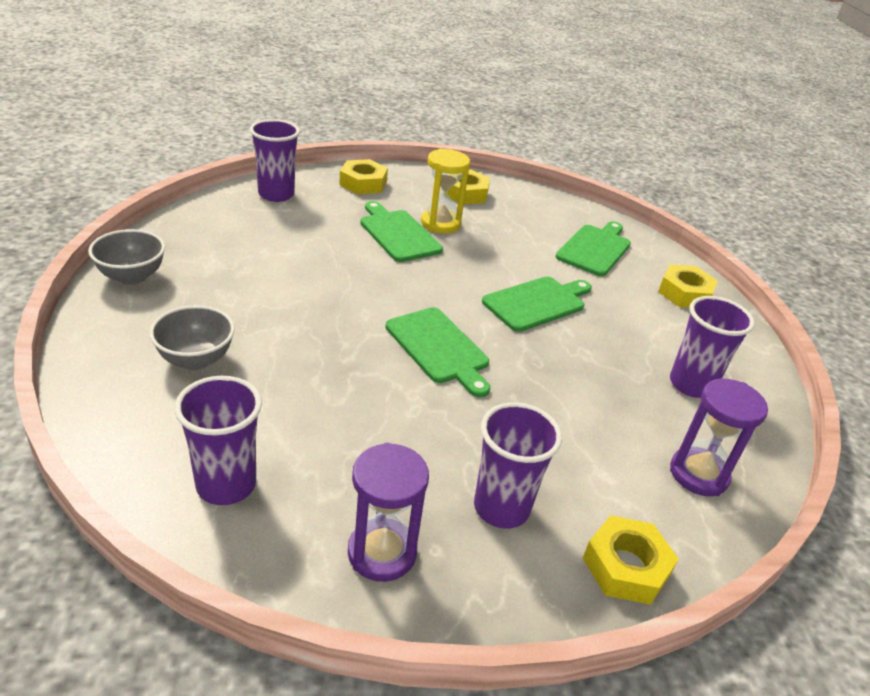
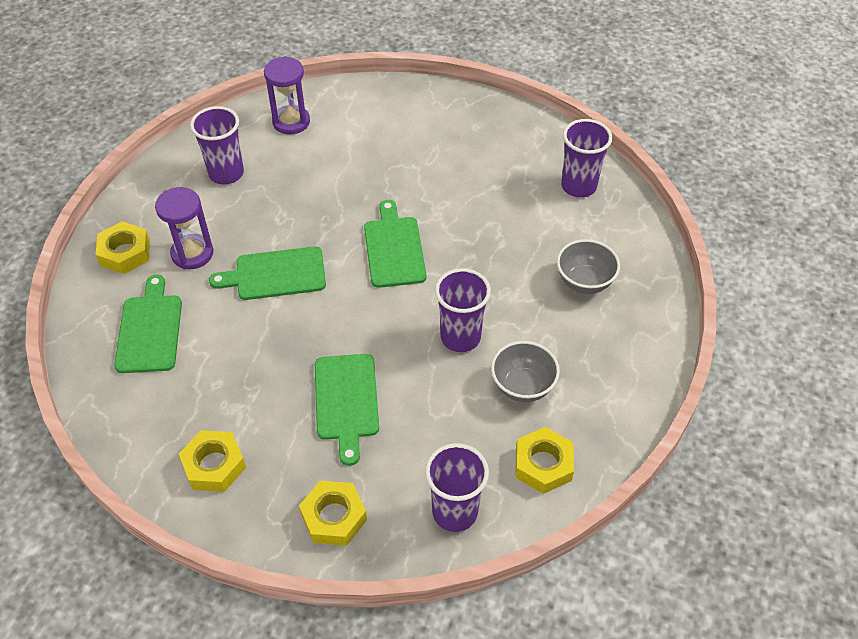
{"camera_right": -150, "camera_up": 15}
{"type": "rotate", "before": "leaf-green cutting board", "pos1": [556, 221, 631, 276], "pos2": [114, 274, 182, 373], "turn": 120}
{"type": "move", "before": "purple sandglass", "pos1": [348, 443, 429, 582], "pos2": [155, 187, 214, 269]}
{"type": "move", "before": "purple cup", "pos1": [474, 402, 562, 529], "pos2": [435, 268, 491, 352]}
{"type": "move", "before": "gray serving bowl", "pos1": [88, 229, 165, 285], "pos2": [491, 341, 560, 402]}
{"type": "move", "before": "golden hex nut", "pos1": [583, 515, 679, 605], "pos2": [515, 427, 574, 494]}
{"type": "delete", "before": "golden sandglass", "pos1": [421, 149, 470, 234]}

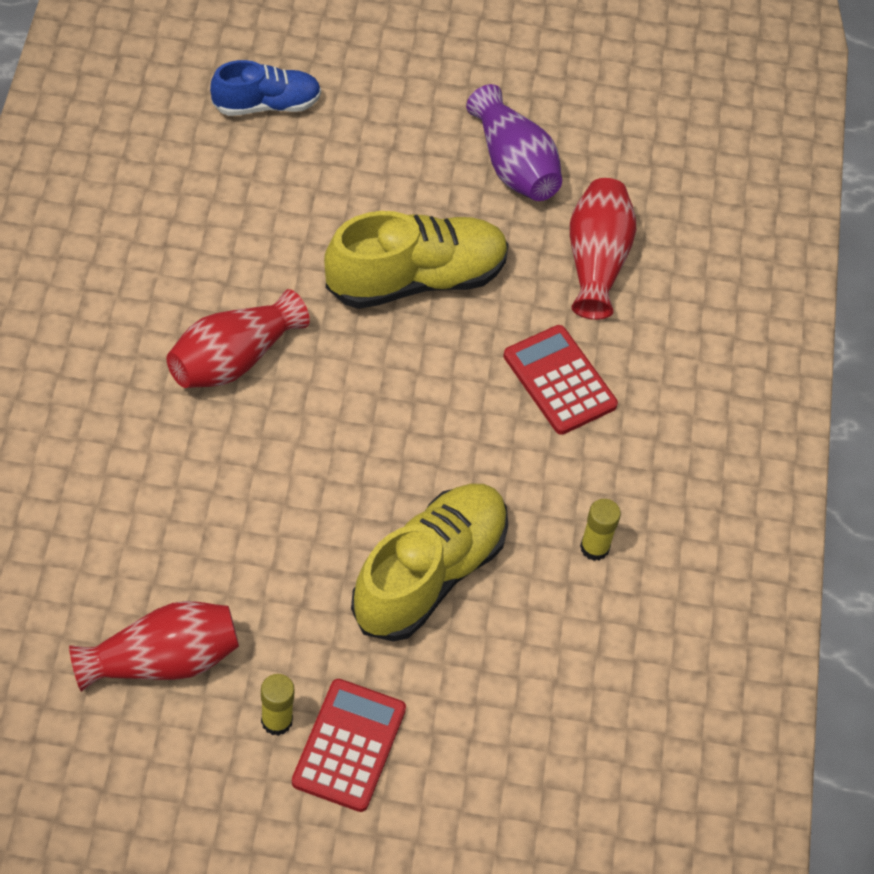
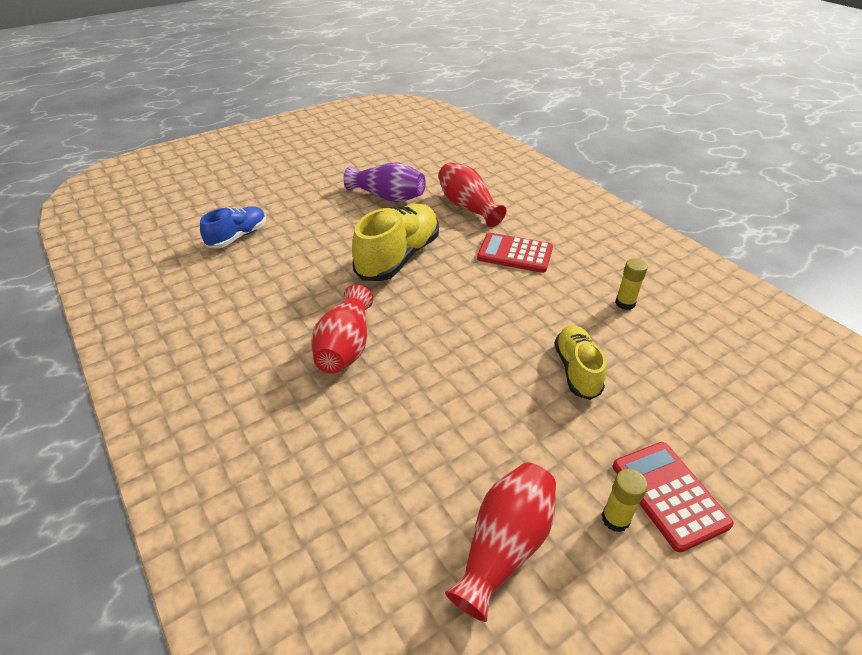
{"camera_right": -35, "camera_up": -15}
{"type": "resize", "before": "golden lace-up shoe", "pos1": [351, 484, 508, 641], "pos2": [554, 325, 606, 400], "scale": 0.61}

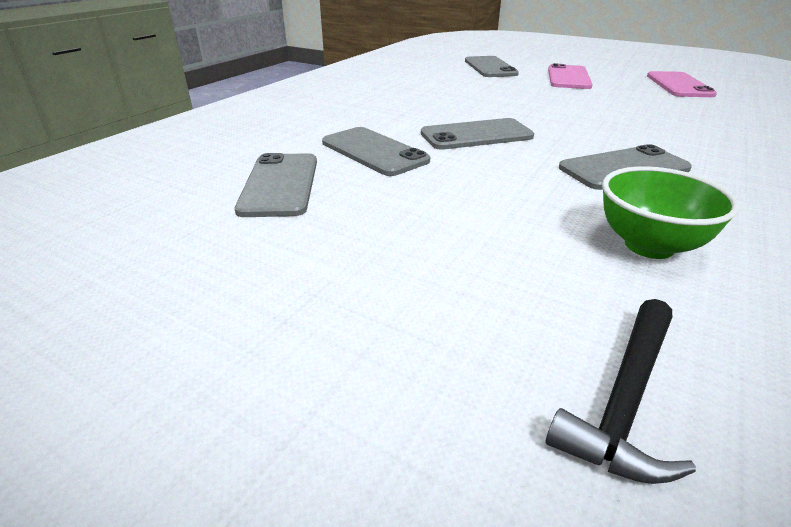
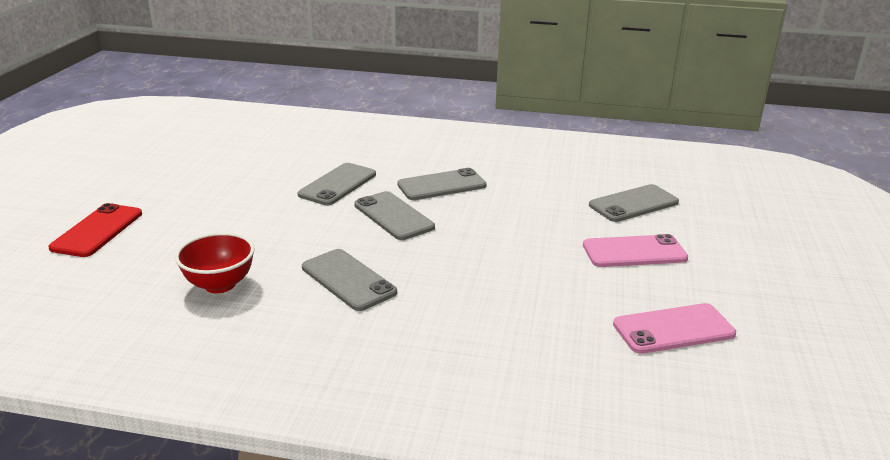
{"camera_right": 70, "camera_up": -5}
{"type": "insert", "after": "red phone", "pos2": [48, 203, 142, 257]}
{"type": "recolor", "before": "leaf-green serving bowl", "after": "red serving bowl", "pos1": [602, 166, 739, 259], "pos2": [175, 232, 255, 293]}
{"type": "move", "before": "gray phone", "pos1": [235, 153, 317, 217], "pos2": [397, 168, 487, 200]}
{"type": "delete", "before": "jet-black claw hammer", "pos1": [546, 299, 696, 484]}

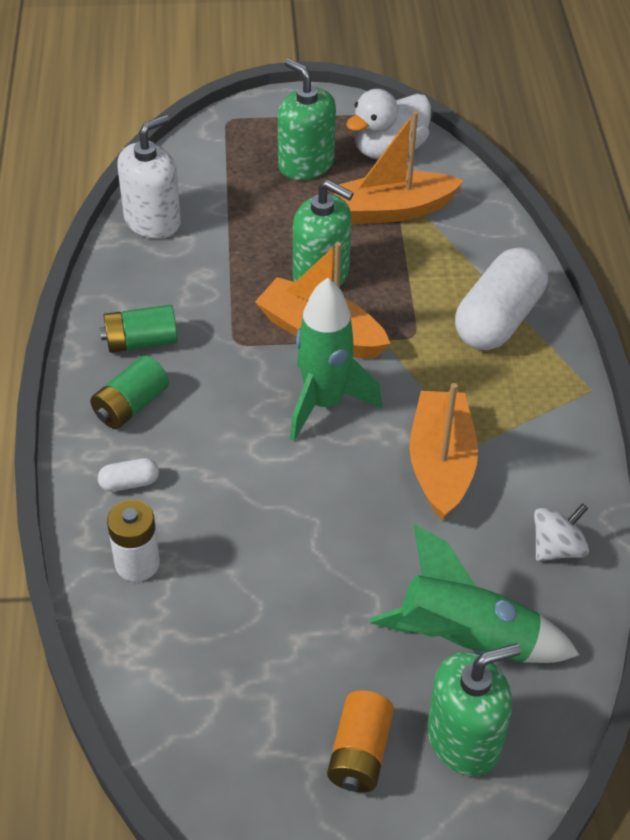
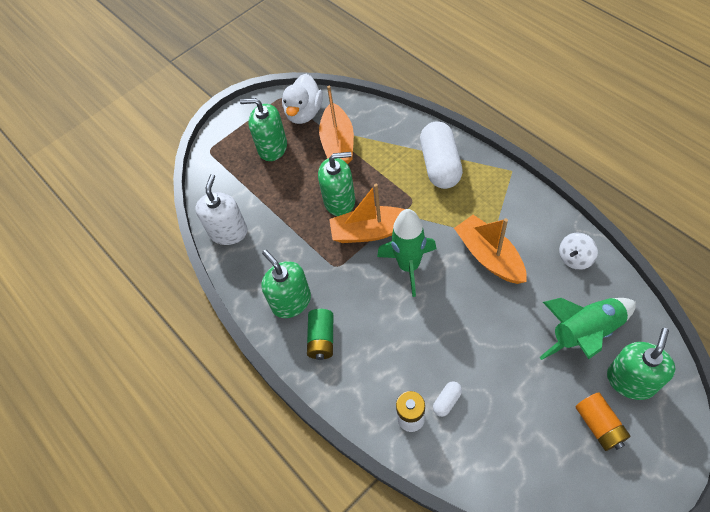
{"camera_right": -30, "camera_up": 10}
{"type": "replace", "before": "leaf-green power cell", "after": "leaf-green soap dispenser", "pos1": [100, 305, 178, 353], "pos2": [261, 250, 311, 318]}
{"type": "rotate", "before": "orange toy boat", "pos1": [334, 111, 463, 225], "pos2": [319, 86, 354, 164], "turn": -45}
{"type": "move", "before": "pure white capsule", "pos1": [98, 458, 159, 492], "pos2": [433, 381, 462, 417]}
{"type": "rotate", "before": "pure white spinning top", "pos1": [534, 503, 589, 561], "pos2": [559, 233, 598, 270], "turn": -150}

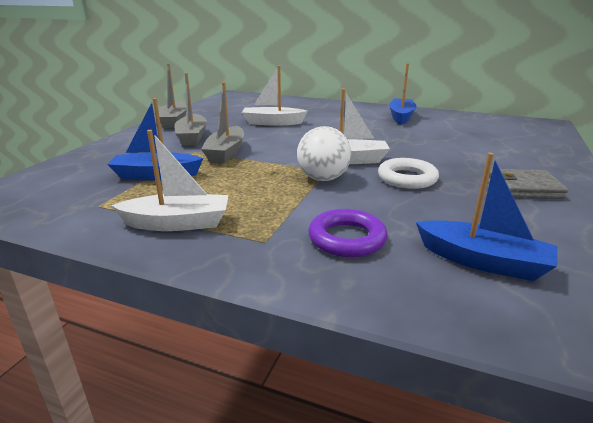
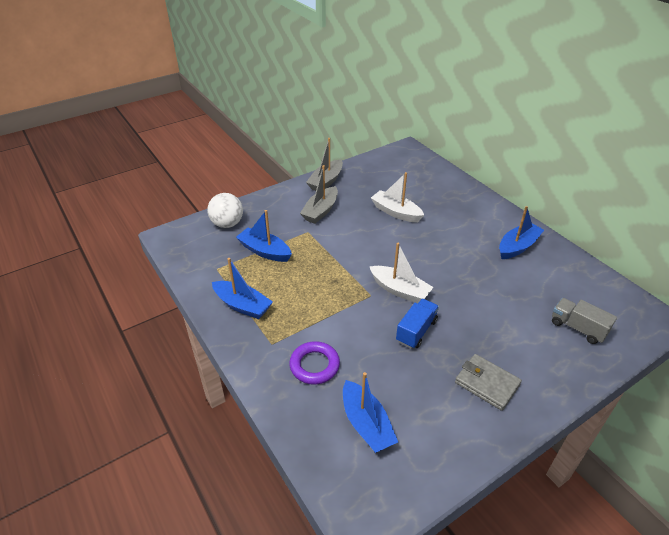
{"camera_right": 35, "camera_up": 15}
{"type": "move", "before": "pure white play ball", "pos1": [297, 126, 351, 181], "pos2": [207, 193, 243, 228]}
{"type": "recolor", "before": "pure white toy boat", "after": "cobalt toy boat", "pos1": [111, 130, 229, 231], "pos2": [212, 258, 273, 319]}
{"type": "replace", "before": "pure white torus", "after": "cobalt lorry", "pos1": [378, 158, 439, 189], "pos2": [396, 299, 439, 349]}
{"type": "insert", "after": "gray lorry", "pos2": [552, 298, 617, 344]}
{"type": "delete", "before": "gray toy boat", "pos1": [201, 82, 244, 163]}

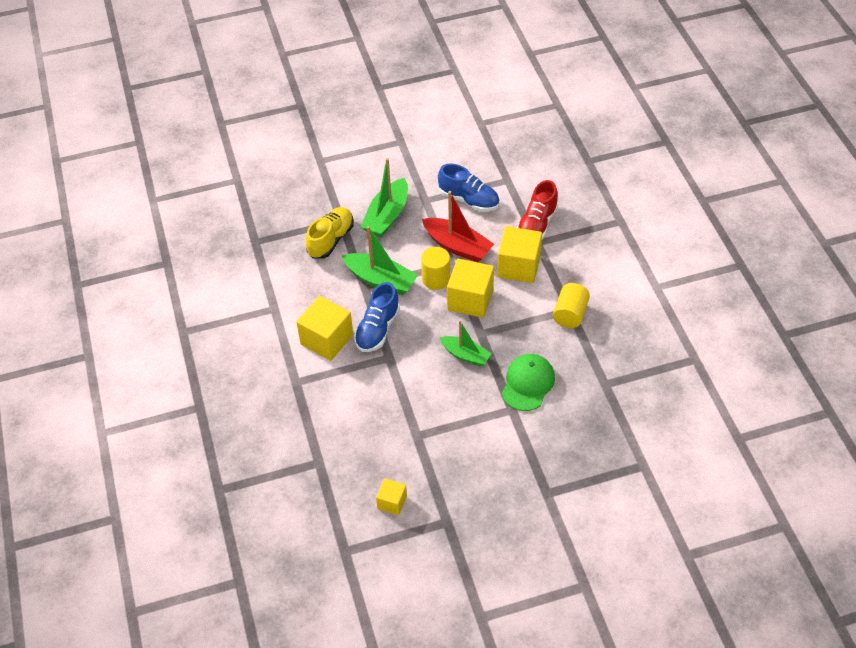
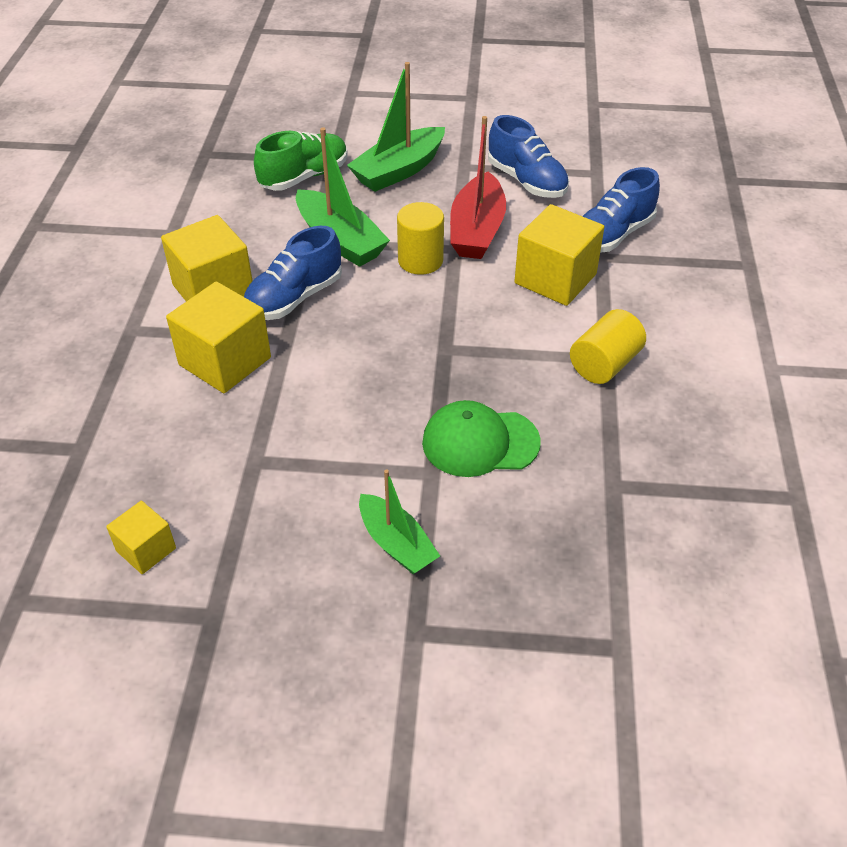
{"camera_right": 20, "camera_up": -5}
{"type": "move", "before": "golden cube", "pos1": [447, 259, 494, 318], "pos2": [166, 281, 271, 393]}
{"type": "recolor", "before": "golden lace-up shoe", "after": "leaf-green lace-up shoe", "pos1": [306, 207, 354, 259], "pos2": [254, 131, 348, 191]}
{"type": "move", "before": "leaf-green toy boat", "pos1": [440, 321, 492, 367], "pos2": [359, 469, 440, 574]}
{"type": "rotate", "before": "leaf-green cap", "pos1": [502, 354, 555, 411], "pos2": [422, 400, 541, 477], "turn": -135}
{"type": "rotate", "before": "red toy boat", "pos1": [422, 191, 494, 262], "pos2": [450, 116, 506, 259], "turn": 45}
{"type": "recolor", "before": "red lace-up shoe", "after": "cobalt lace-up shoe", "pos1": [516, 180, 558, 240], "pos2": [583, 167, 660, 253]}

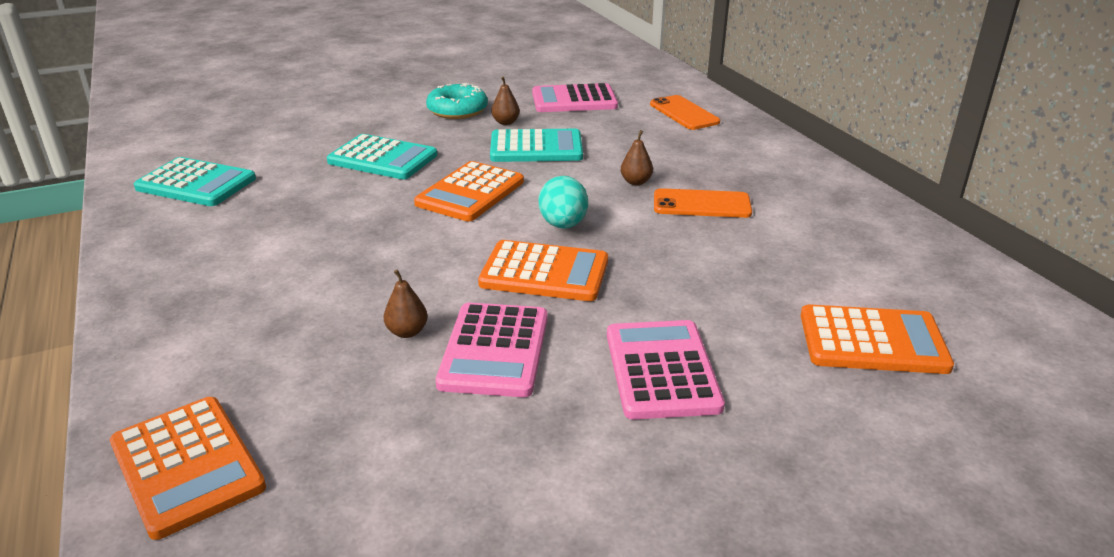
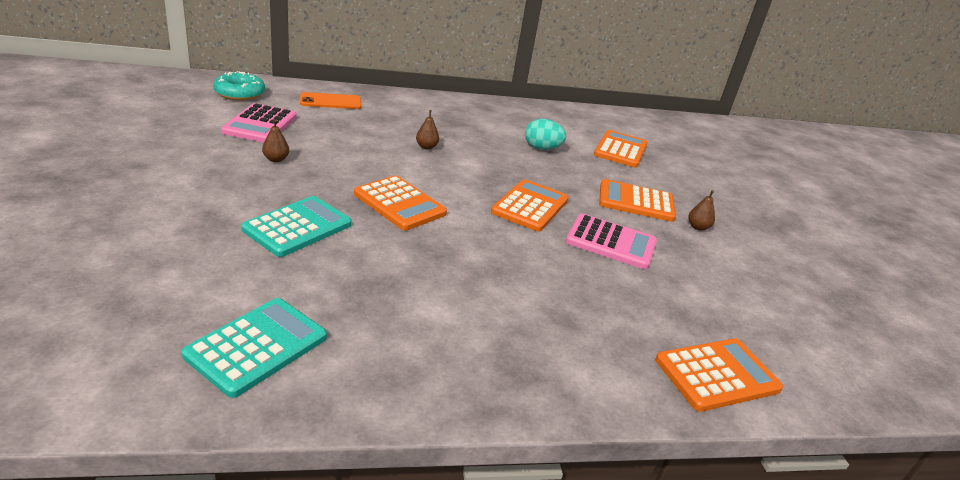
{"camera_right": -80, "camera_up": 0}
{"type": "move", "before": "teal doughnut", "pos1": [426, 83, 488, 119], "pos2": [213, 71, 265, 101]}
{"type": "move", "before": "teal egg shape", "pos1": [539, 176, 588, 229], "pos2": [525, 119, 566, 150]}
{"type": "recolor", "before": "rosy adding machine", "after": "orange adding machine", "pos1": [607, 320, 725, 419], "pos2": [599, 179, 676, 222]}
{"type": "move", "before": "brown toy pear", "pos1": [384, 270, 428, 338], "pos2": [688, 190, 715, 231]}
{"type": "delete", "before": "teal adding machine", "pos1": [490, 129, 583, 162]}
{"type": "delete", "before": "orange phone", "pos1": [654, 188, 752, 218]}

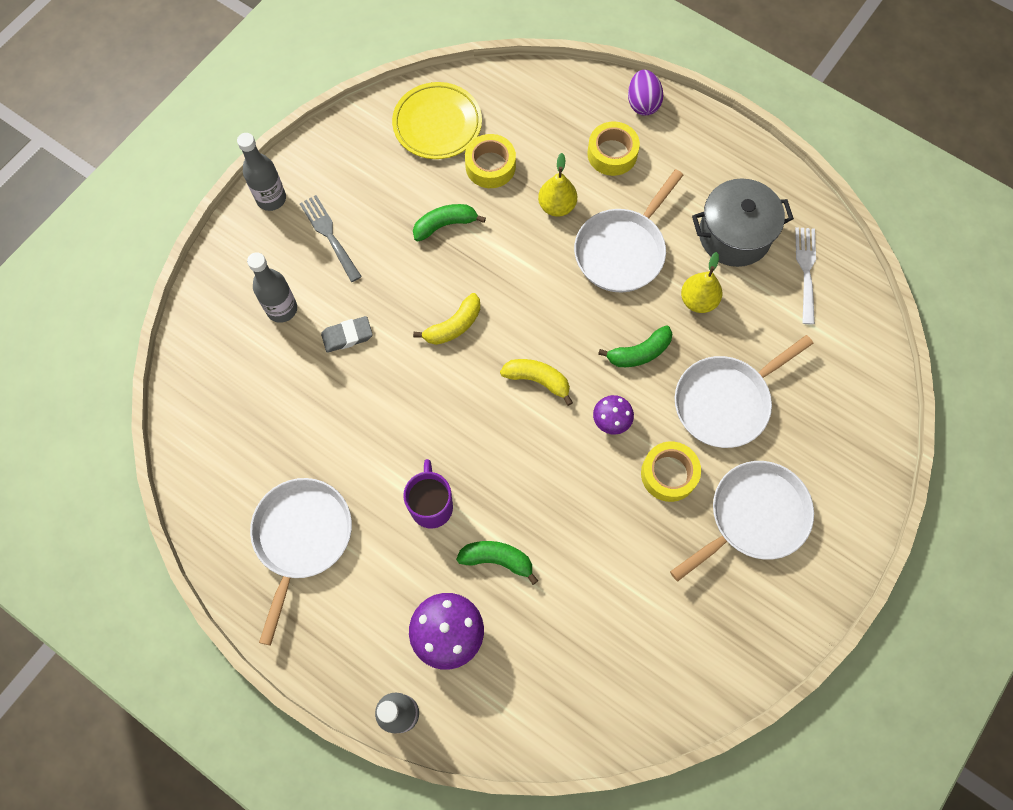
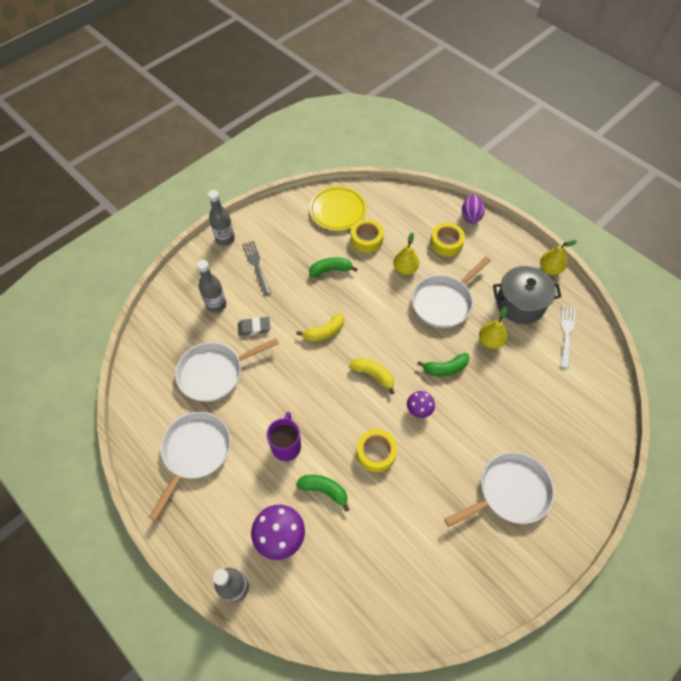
{"camera_right": 10, "camera_up": -10}
{"type": "move", "before": "pure white skillet", "pos1": [675, 335, 813, 448], "pos2": [175, 338, 279, 402]}
{"type": "move", "before": "golden sticky tape", "pos1": [641, 442, 701, 502], "pos2": [357, 429, 397, 472]}
{"type": "insert", "after": "golden toy pear", "pos2": [540, 240, 577, 275]}

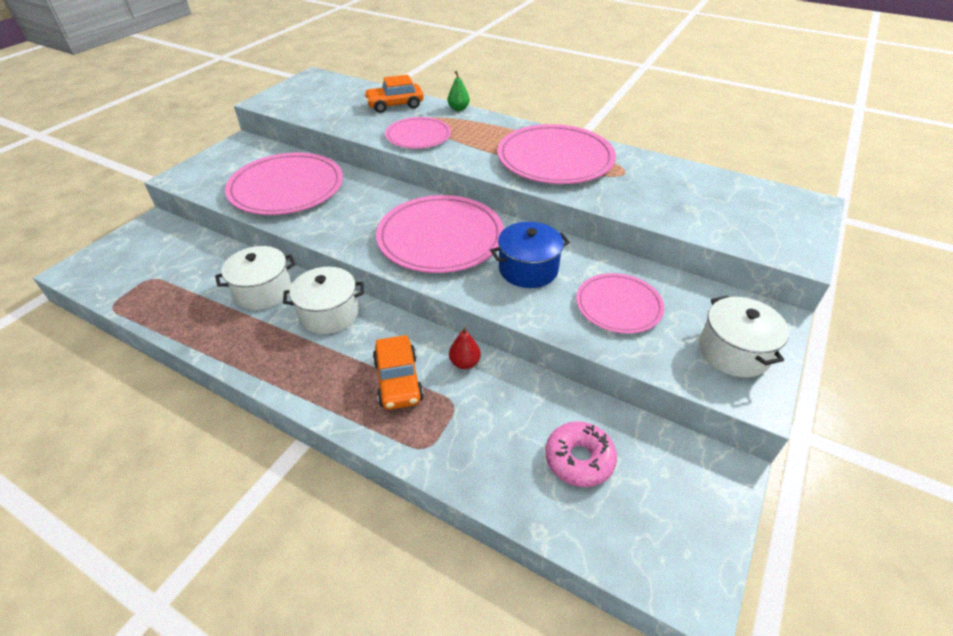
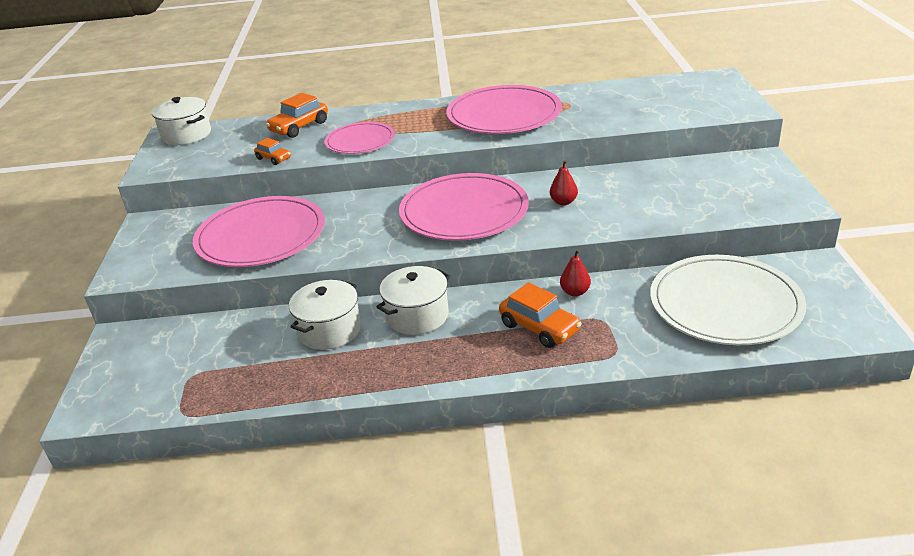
{"camera_right": -30, "camera_up": -10}
{"type": "move", "before": "pure white stockpot", "pos1": [699, 296, 789, 377], "pos2": [152, 97, 211, 145]}
{"type": "insert", "after": "orange car", "pos2": [254, 138, 291, 165]}
{"type": "replace", "before": "cobalt stockpot", "after": "red toy pear", "pos1": [490, 222, 570, 288], "pos2": [550, 160, 578, 205]}
{"type": "replace", "before": "rosy doughnut", "after": "pure white plate", "pos1": [545, 421, 617, 487], "pos2": [650, 255, 806, 345]}
{"type": "delete", "before": "leaf-green toy pear", "pos1": [447, 71, 470, 111]}
{"type": "delete", "before": "rosy plate", "pos1": [576, 273, 665, 334]}

